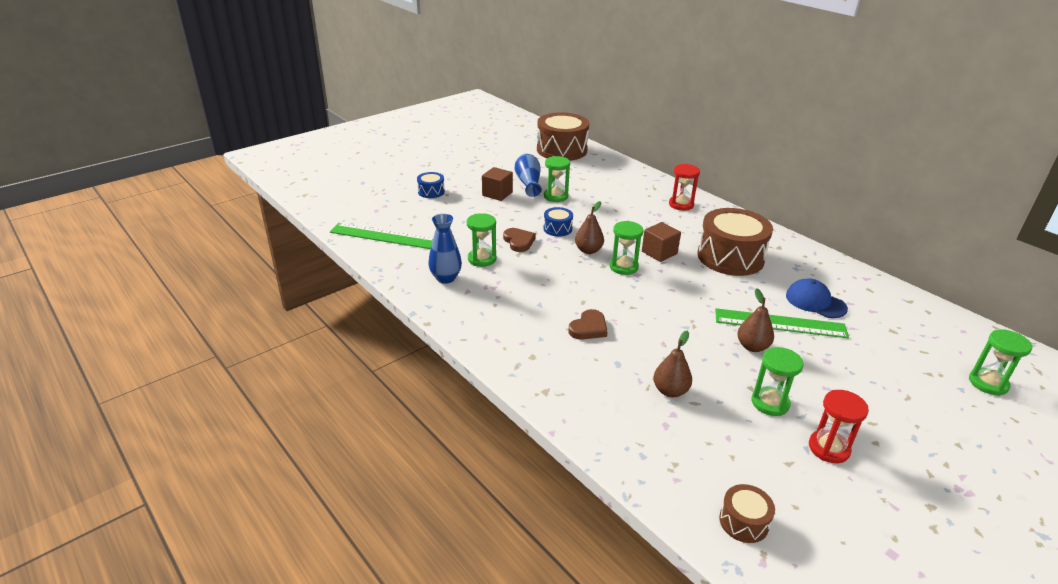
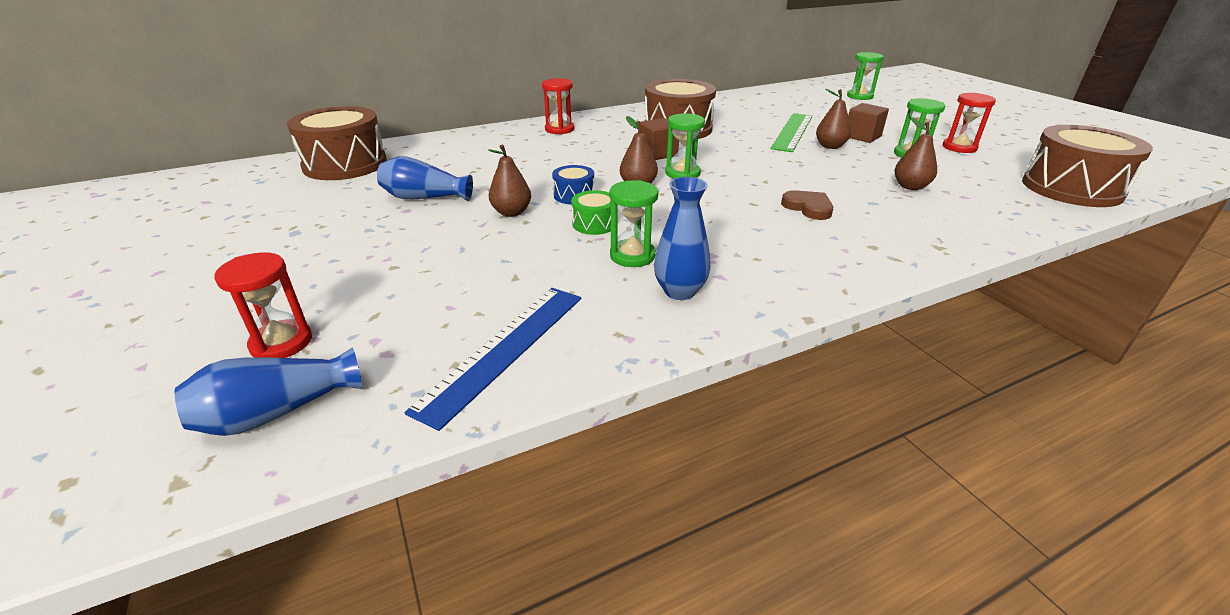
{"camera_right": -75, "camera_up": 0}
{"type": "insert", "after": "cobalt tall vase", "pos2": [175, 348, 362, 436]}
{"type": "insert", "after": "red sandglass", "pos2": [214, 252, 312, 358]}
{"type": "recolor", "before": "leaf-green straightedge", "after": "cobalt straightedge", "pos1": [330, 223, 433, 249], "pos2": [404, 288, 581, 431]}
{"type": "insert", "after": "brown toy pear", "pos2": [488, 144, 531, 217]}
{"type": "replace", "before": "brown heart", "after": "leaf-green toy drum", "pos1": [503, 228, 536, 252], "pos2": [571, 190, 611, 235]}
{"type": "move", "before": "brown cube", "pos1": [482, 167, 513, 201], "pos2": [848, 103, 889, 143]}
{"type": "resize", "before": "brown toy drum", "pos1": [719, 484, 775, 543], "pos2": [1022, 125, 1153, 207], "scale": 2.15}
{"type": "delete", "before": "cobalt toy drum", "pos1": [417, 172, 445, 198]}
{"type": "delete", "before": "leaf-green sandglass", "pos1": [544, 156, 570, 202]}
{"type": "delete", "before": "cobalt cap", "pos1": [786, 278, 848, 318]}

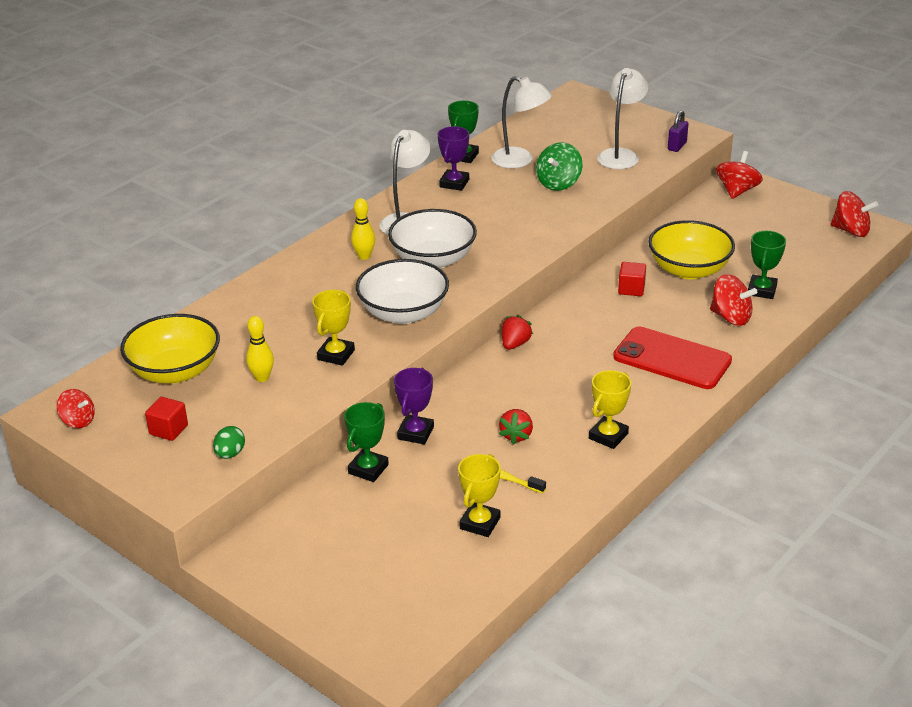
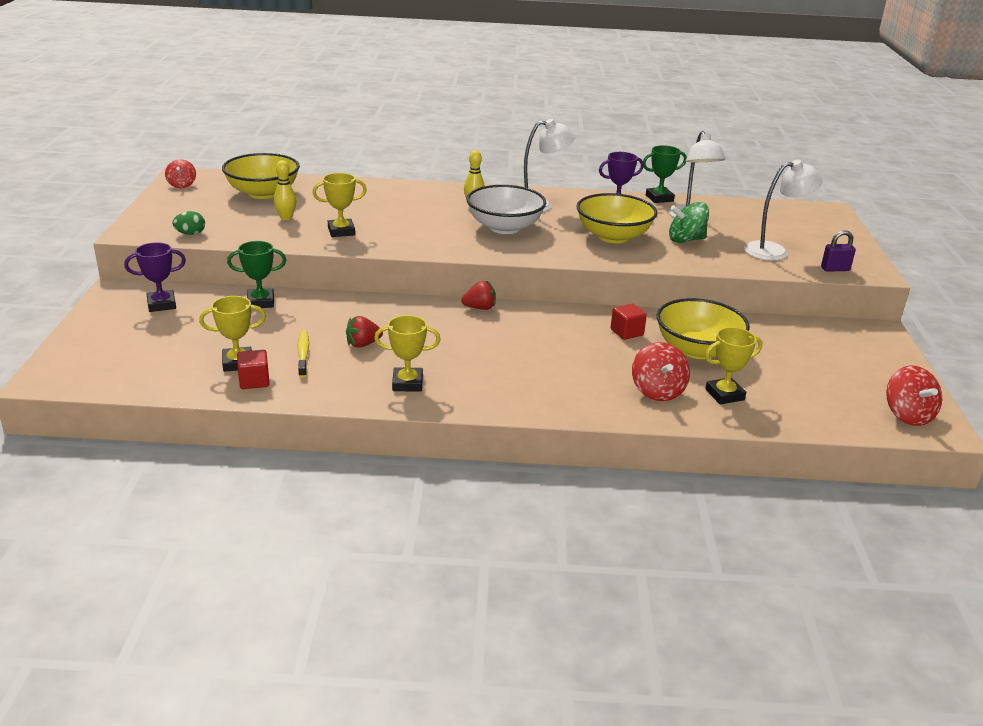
{"camera_right": 50, "camera_up": -5}
{"type": "move", "before": "purple prize cup", "pos1": [394, 368, 434, 444], "pos2": [124, 242, 186, 312]}
{"type": "move", "before": "red cube", "pos1": [145, 397, 188, 441], "pos2": [237, 350, 270, 389]}
{"type": "insert", "after": "golden serving bowl", "pos2": [576, 193, 657, 243]}
{"type": "recolor", "before": "leaf-green prize cup", "after": "golden prize cup", "pos1": [748, 231, 786, 299], "pos2": [705, 327, 762, 404]}
{"type": "delete", "before": "pure white serving bowl", "pos1": [356, 259, 449, 324]}
{"type": "delete", "before": "red phone", "pos1": [613, 327, 732, 389]}
{"type": "delete", "before": "red spinning top", "pos1": [716, 151, 763, 199]}

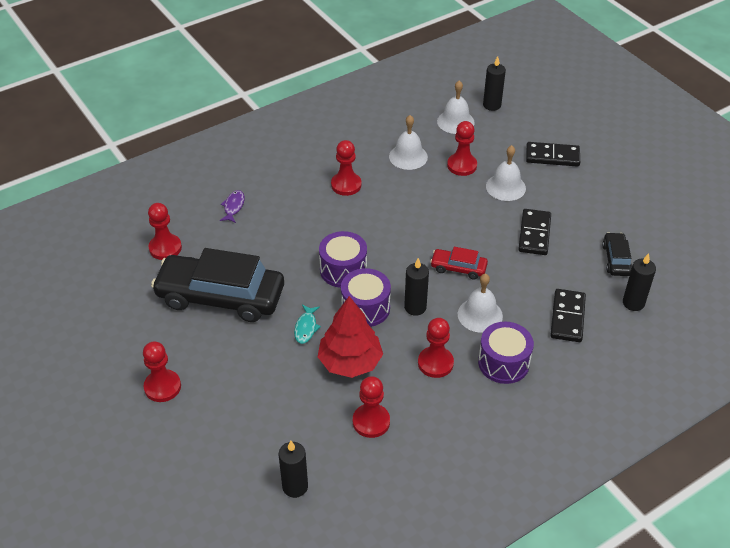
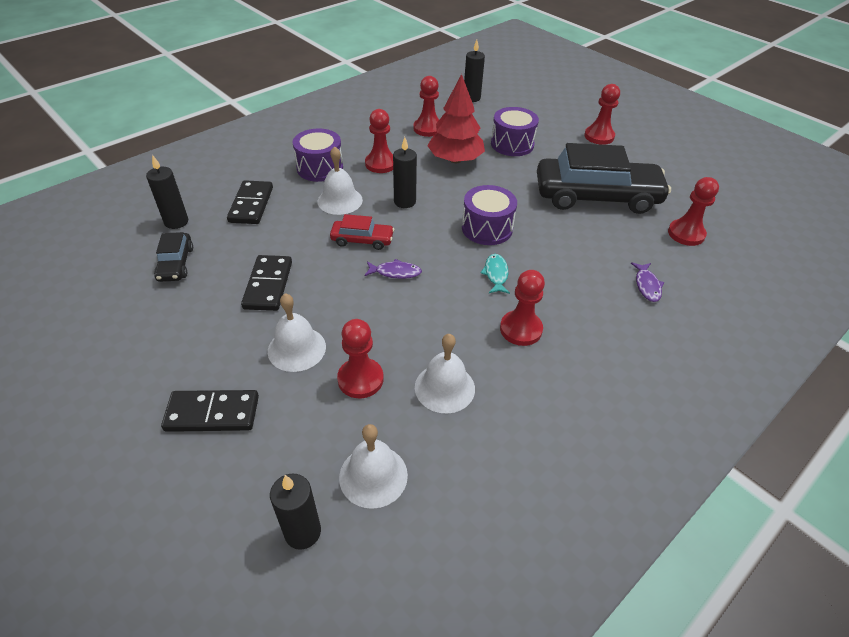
{"camera_right": 170, "camera_up": 0}
{"type": "insert", "after": "purple fish", "pos2": [364, 259, 422, 279]}
{"type": "move", "before": "teal fish", "pos1": [294, 305, 321, 344], "pos2": [480, 254, 510, 294]}
{"type": "move", "before": "purple toy drum", "pos1": [341, 268, 391, 327], "pos2": [491, 107, 539, 156]}

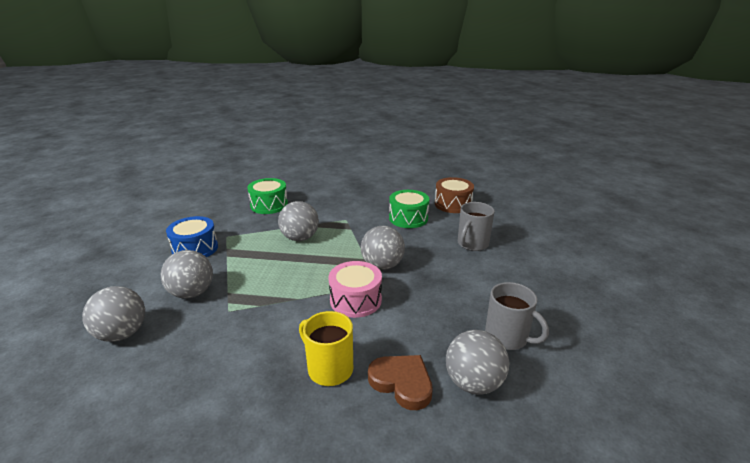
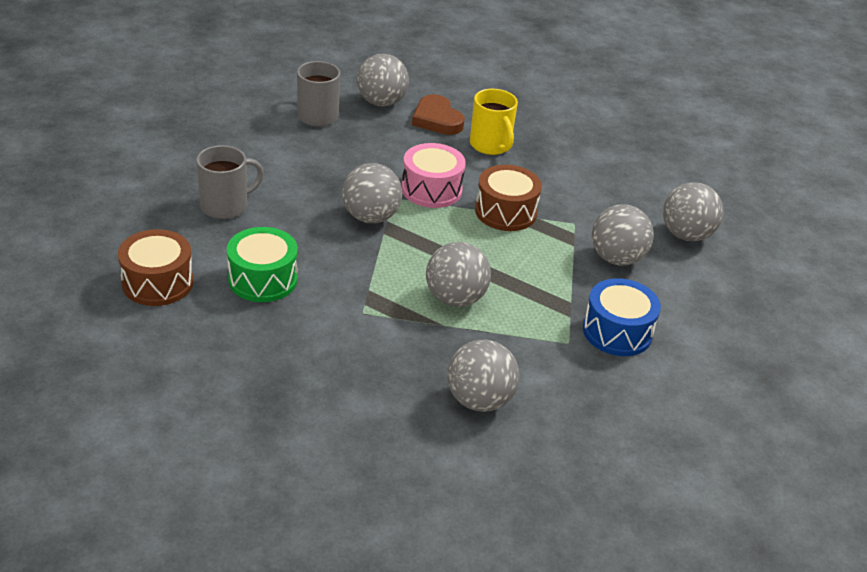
{"camera_right": -160, "camera_up": 10}
{"type": "replace", "before": "leaf-green toy drum", "after": "gray play ball", "pos1": [247, 178, 288, 214], "pos2": [447, 339, 519, 412]}
{"type": "insert", "after": "brown toy drum", "pos2": [475, 165, 542, 231]}

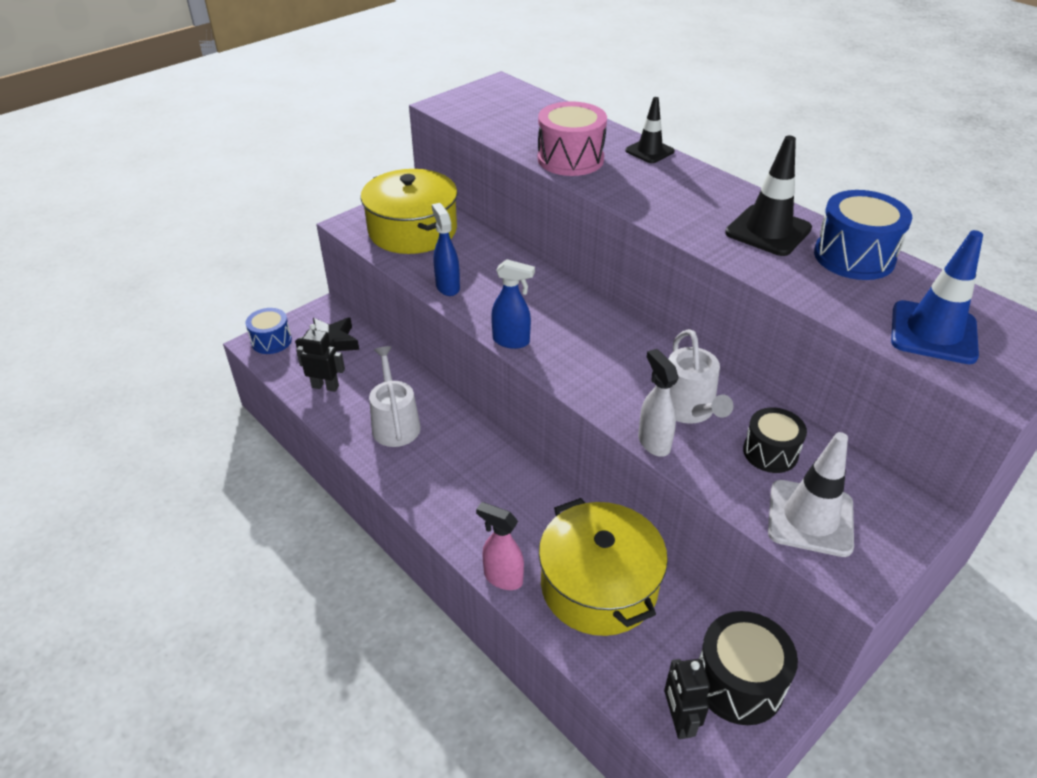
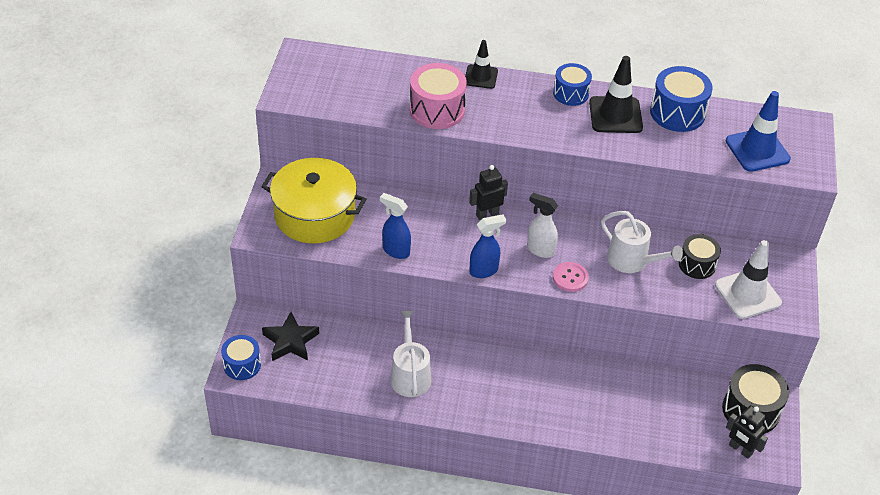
{"camera_right": -40, "camera_up": 5}
{"type": "rotate", "before": "pure white watering can", "pos1": [369, 346, 421, 447], "pos2": [391, 310, 431, 397], "turn": 45}
{"type": "move", "before": "jet-black toy robot", "pos1": [296, 324, 345, 392], "pos2": [469, 165, 508, 220]}
{"type": "move", "before": "pure white spray cleaner", "pos1": [638, 349, 679, 457], "pos2": [527, 193, 558, 258]}
{"type": "insert", "after": "cobalt toy drum", "pos2": [553, 63, 592, 106]}
{"type": "insert", "after": "rosy sewing button", "pos2": [553, 262, 589, 292]}
{"type": "delete", "before": "rosy spray cleaner", "pos1": [476, 502, 524, 590]}
{"type": "delete", "before": "golden stockpot", "pos1": [539, 498, 668, 636]}

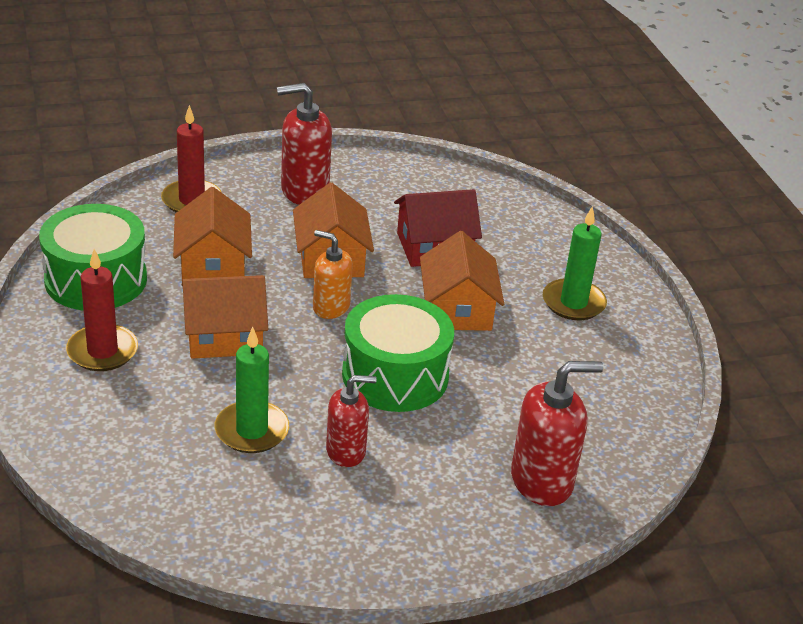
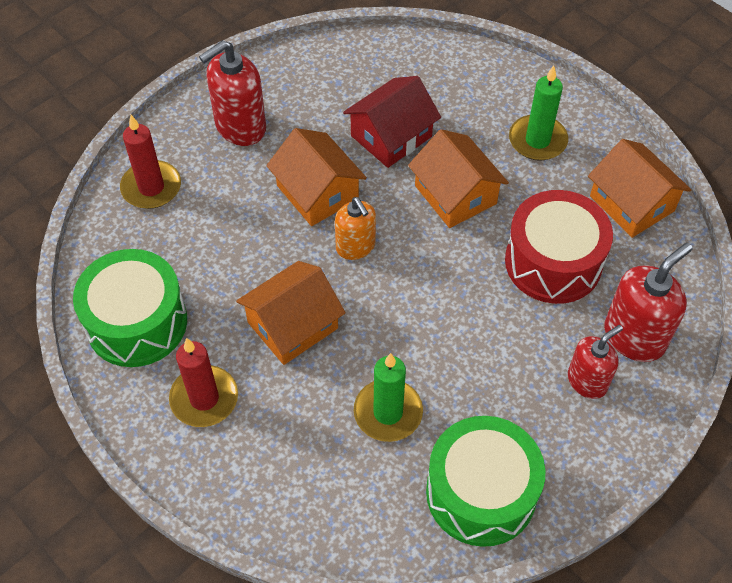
{"camera_right": -25, "camera_up": 20}
{"type": "rotate", "before": "orange soap dispenser", "pos1": [313, 230, 353, 319], "pos2": [335, 197, 376, 260], "turn": -120}
{"type": "move", "before": "leaf-green toy drum", "pos1": [342, 294, 454, 412], "pos2": [426, 416, 546, 547]}
{"type": "insert", "after": "red toy drum", "pos2": [505, 190, 613, 304]}
{"type": "move", "before": "red soap dispenser", "pos1": [326, 375, 377, 467], "pos2": [568, 325, 623, 399]}
{"type": "move", "before": "orange cottage", "pos1": [173, 187, 252, 280], "pos2": [588, 139, 691, 238]}

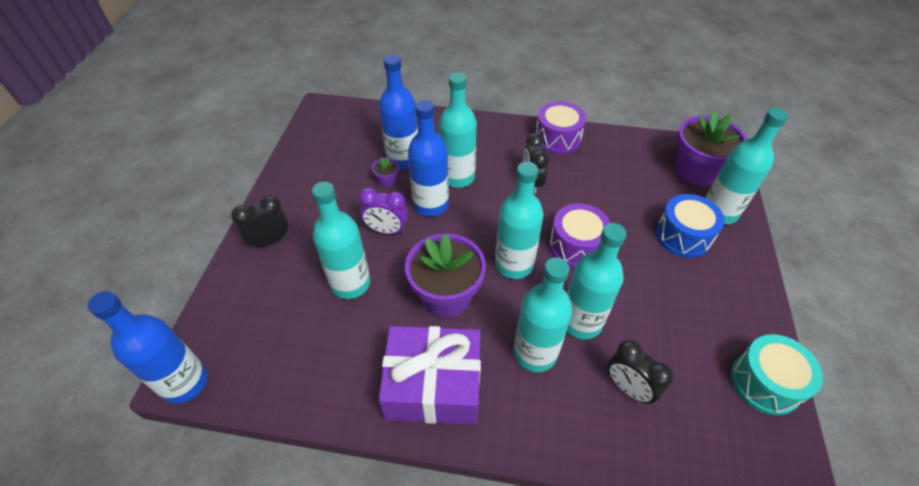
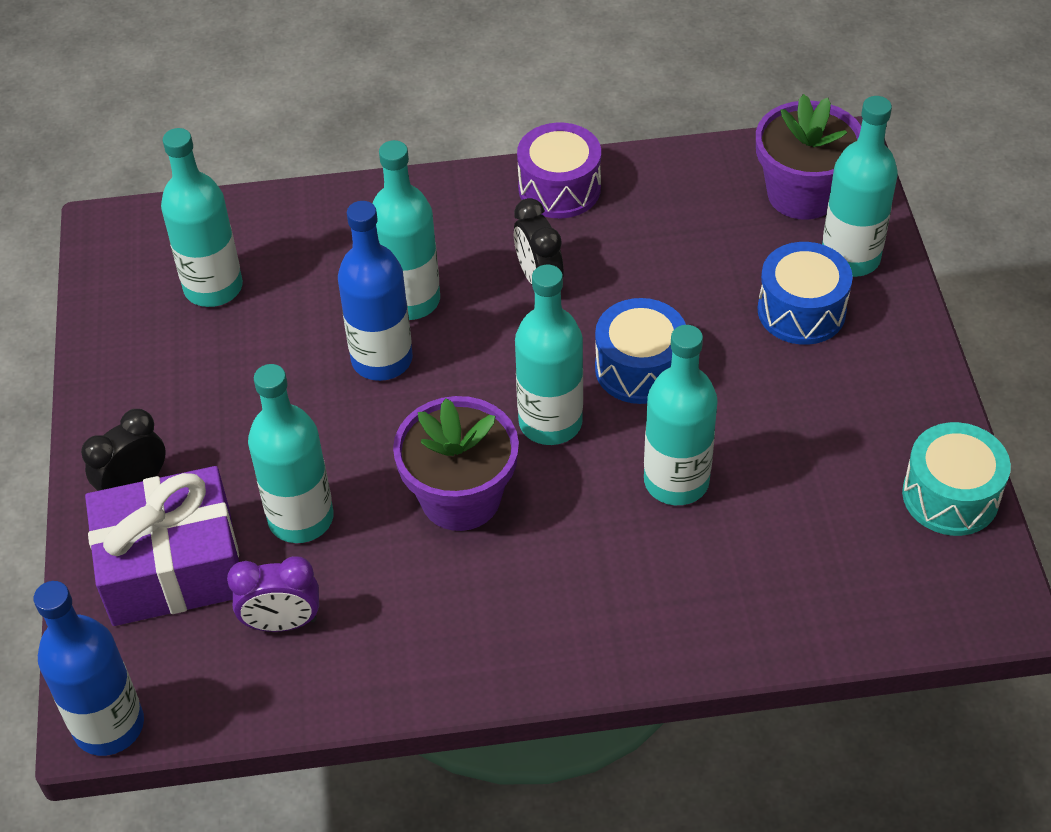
{"camera_right": -15, "camera_up": 0}
{"type": "move", "before": "purple wrapped gift", "pos1": [378, 326, 481, 425], "pos2": [85, 466, 239, 626]}
{"type": "move", "before": "teal bottle", "pos1": [514, 257, 572, 372], "pos2": [161, 128, 243, 307]}
{"type": "move", "before": "purple alarm clock", "pos1": [359, 187, 408, 234], "pos2": [227, 556, 319, 632]}
{"type": "recolor", "before": "purple toy drum", "after": "cobalt toy drum", "pos1": [549, 203, 611, 268], "pos2": [595, 298, 686, 404]}
{"type": "delete", "before": "purple flower pot", "pos1": [372, 157, 399, 187]}
{"type": "delete", "before": "cobalt bottle", "pos1": [379, 55, 418, 169]}
{"type": "delete", "before": "jet-black alarm clock", "pos1": [607, 340, 673, 404]}

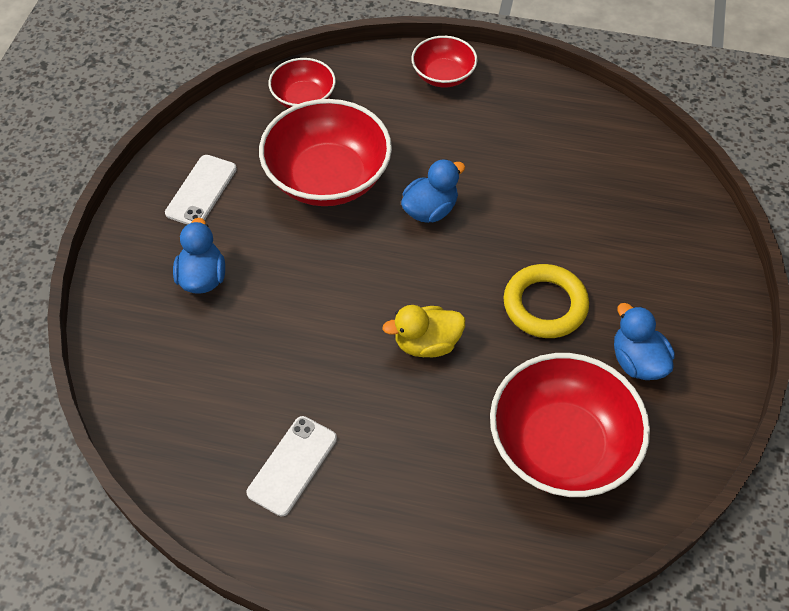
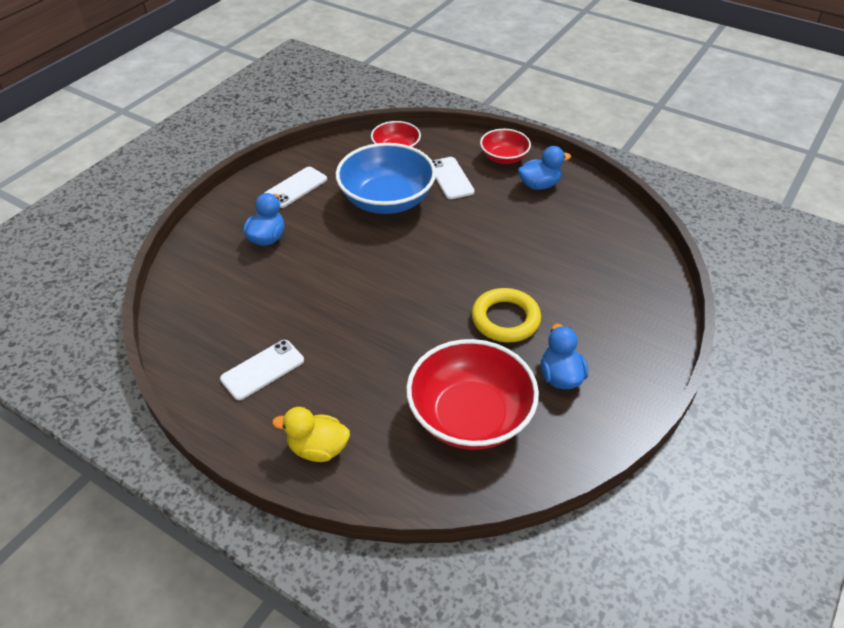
{"camera_right": 20, "camera_up": -10}
{"type": "move", "before": "golden duck", "pos1": [382, 305, 465, 357], "pos2": [272, 407, 350, 462]}
{"type": "recolor", "before": "red serving bowl", "after": "cobalt serving bowl", "pos1": [259, 99, 392, 206], "pos2": [336, 143, 436, 214]}
{"type": "insert", "after": "pure white phone", "pos2": [432, 157, 475, 199]}
{"type": "move", "before": "cobalt duck", "pos1": [401, 159, 465, 223], "pos2": [518, 146, 571, 190]}

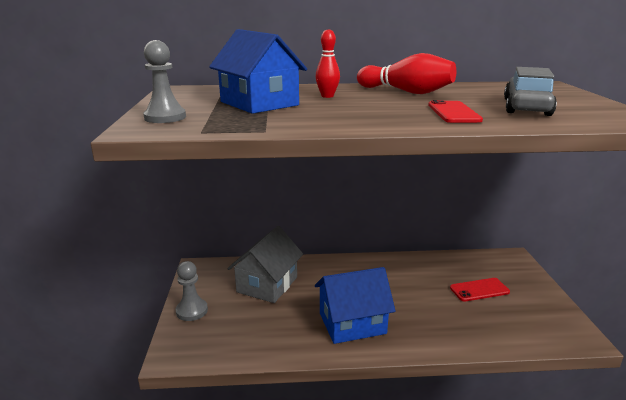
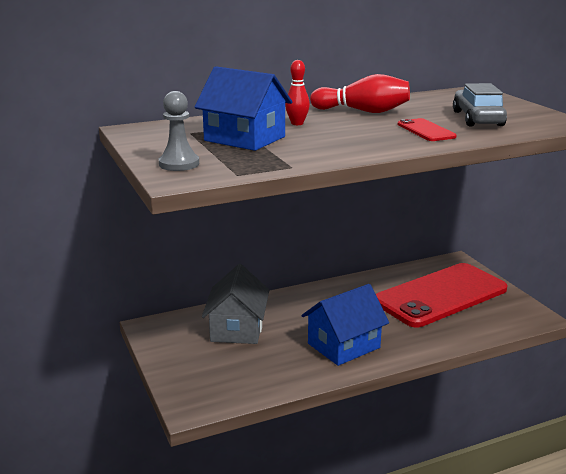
{"camera_right": -20, "camera_up": 0}
{"type": "resize", "before": "red phone", "pos1": [450, 278, 510, 302], "pos2": [376, 263, 507, 327], "scale": 2.49}
{"type": "delete", "before": "gray chess pawn", "pos1": [176, 261, 208, 321]}

